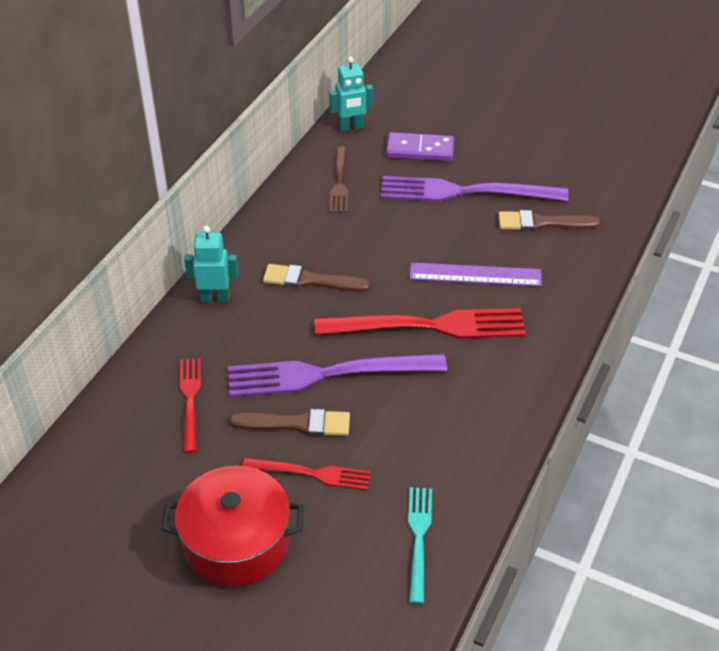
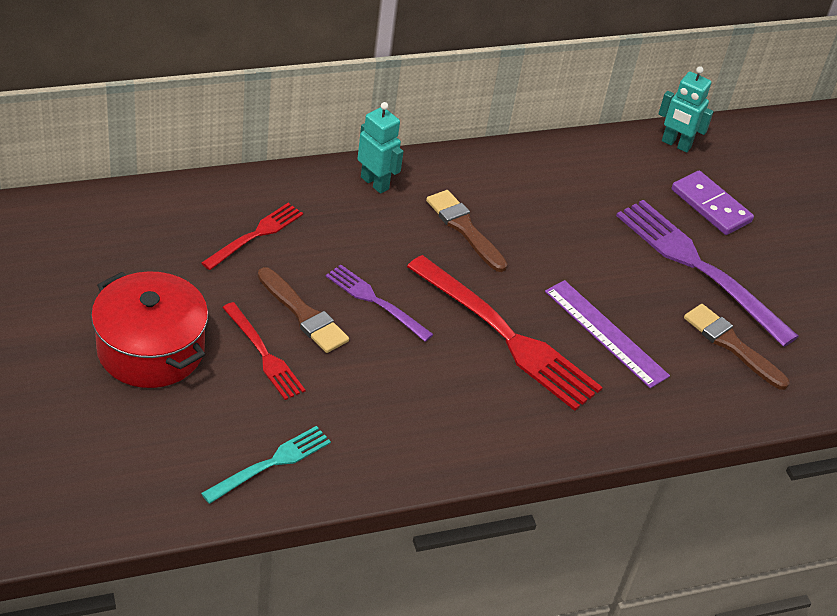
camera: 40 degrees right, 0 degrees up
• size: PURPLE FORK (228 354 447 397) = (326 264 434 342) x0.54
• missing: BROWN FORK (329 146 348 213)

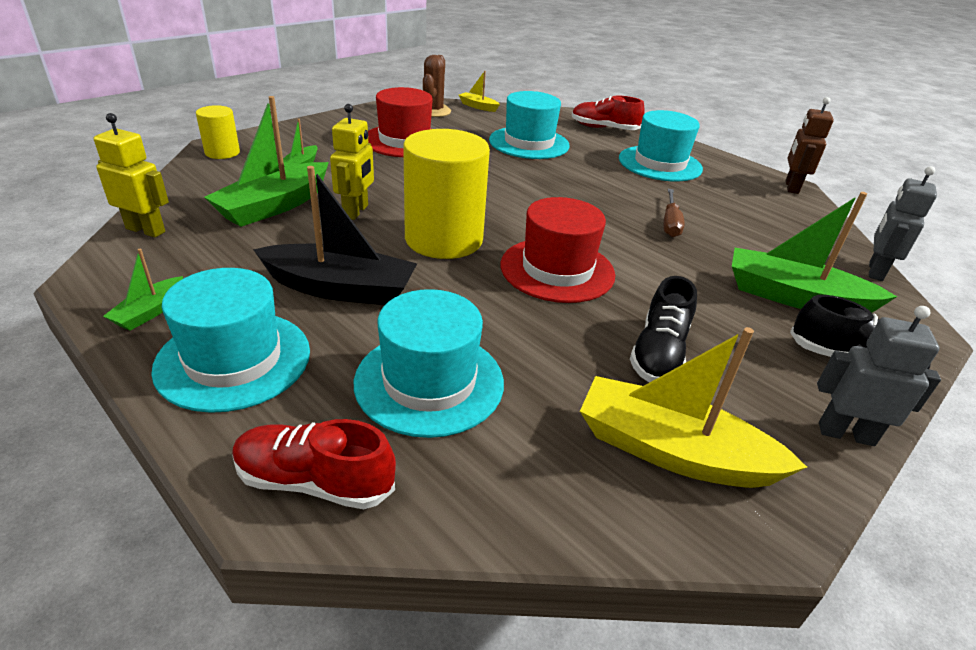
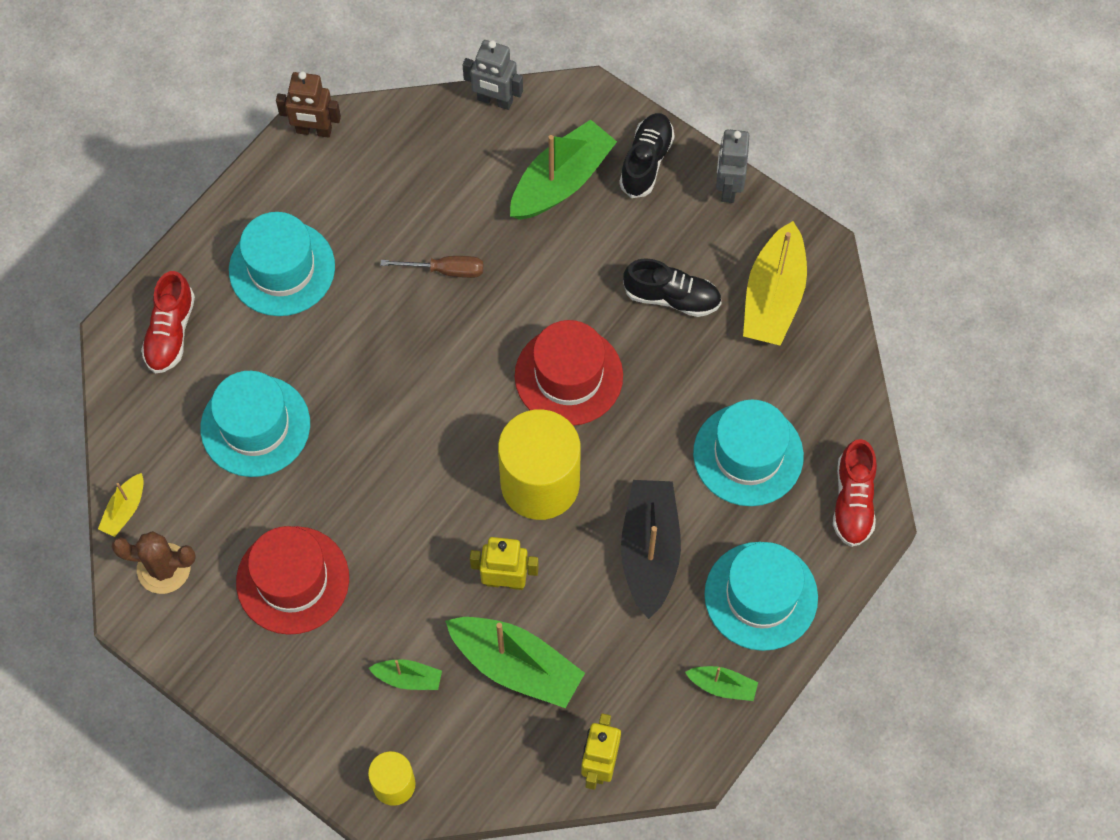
camera: 95 degrees left, 30 degrees up
• spun: EMERALD BOAT (732 192 897 313) = (510 119 617 220) 150 degrees counterclockwise

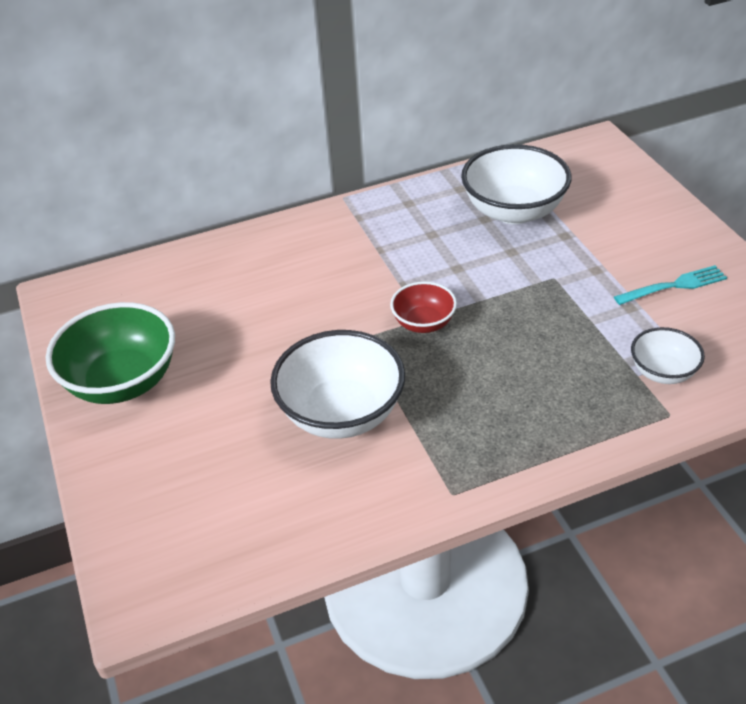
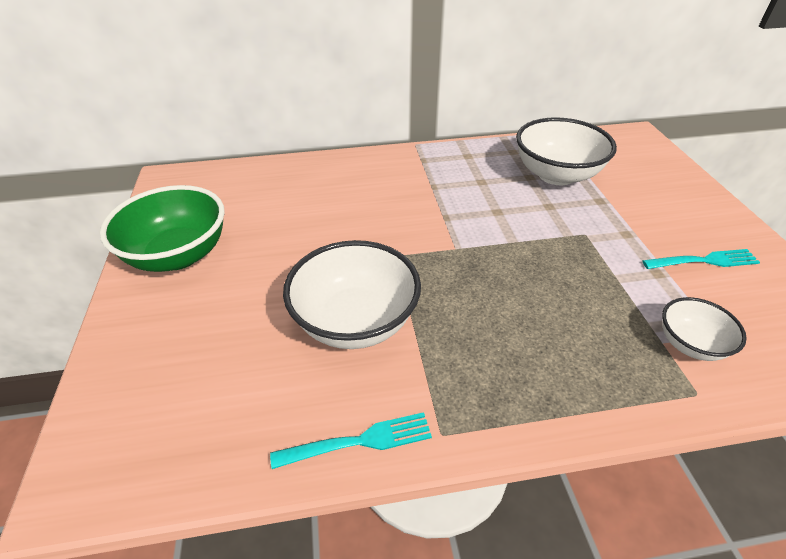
camera: 10 degrees right, 0 degrees up
• missing: RED SERVING BOWL (390 281 457 333)
• appeared: TEAL FORK (270 412 432 469)

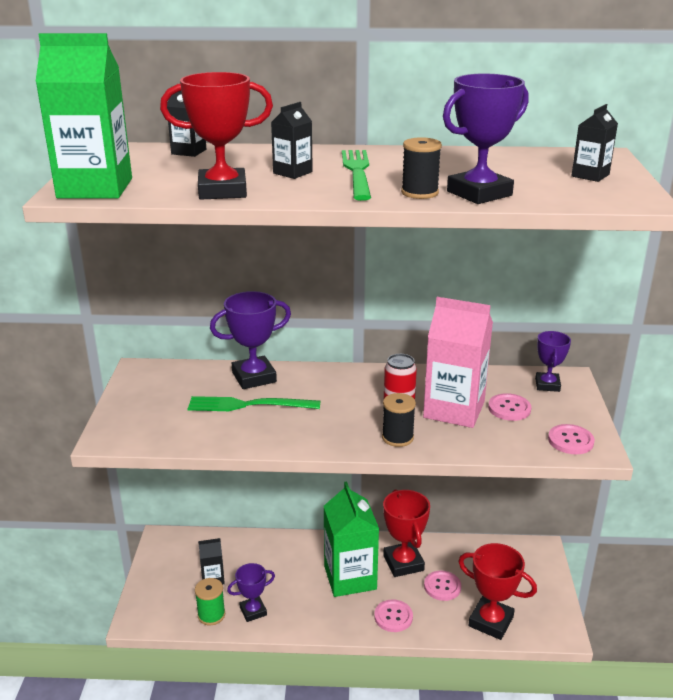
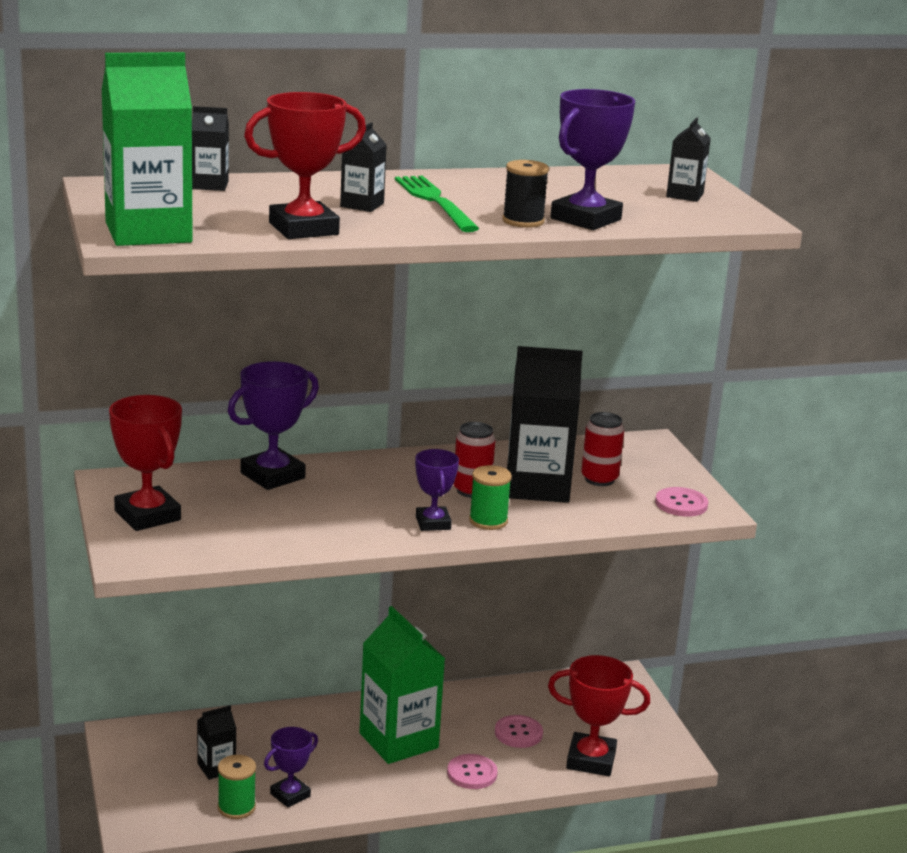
camera: 20 degrees left, 5 degrees down
• missing: EMERALD FORK (188 396 320 411)
• colour: EBONY SPOOL (382 393 416 447) to EMERALD SPOOL (469 465 512 530)
• relocated: RED PRIZE CUP (383 489 430 577) to (109 395 182 531)
• colour: PINK MILK CARTON (423 297 493 428) to EBONY MILK CARTON (507 346 583 503)
• exchanged: PINK SEWING BUTTON (488 393 531 421) to RED TIN (581 412 624 486)
• relocated: PURPLE PRIZE CUP (535 331 571 392) to (415 449 459 531)

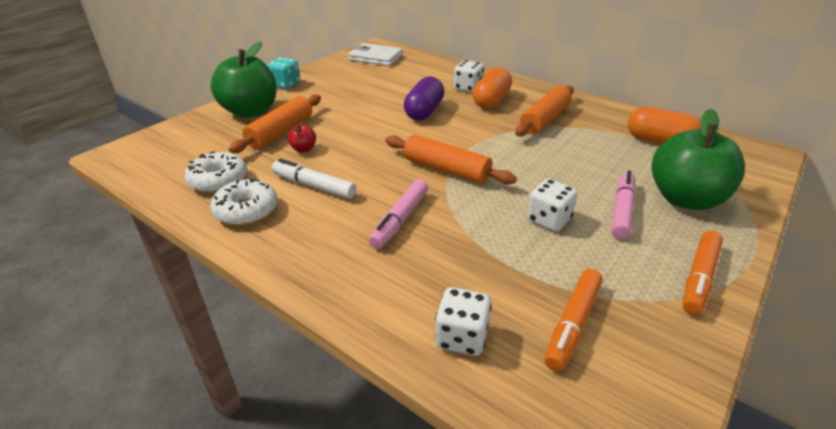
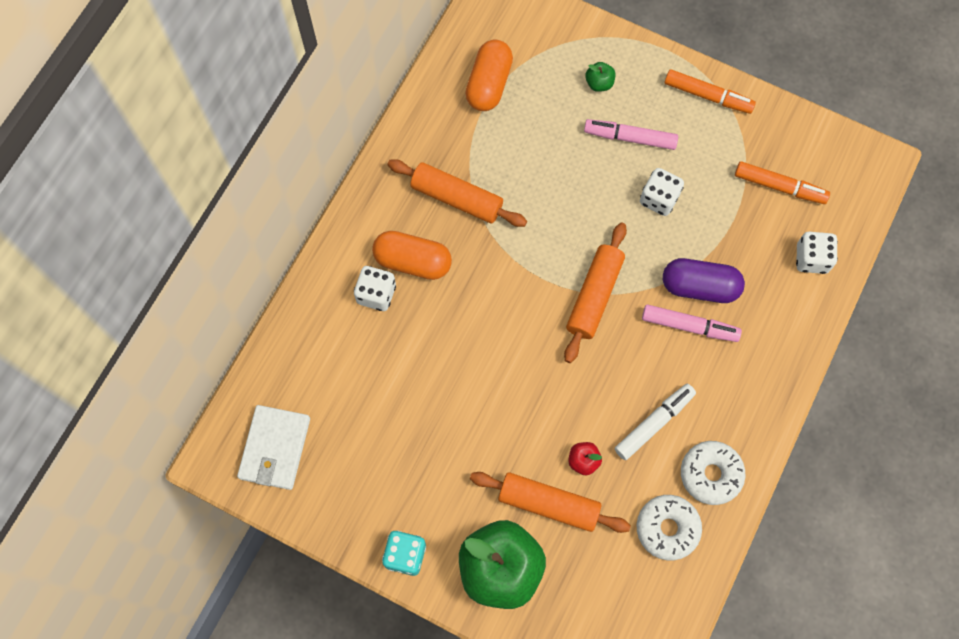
camera: 100 degrees left, 35 degrees up
• spun: WHITE FELT PEN (272 159 356 199) = (615 384 696 460) 150 degrees counterclockwise
• relocated: PURPLE CAPSULE (404 77 444 120) to (663 258 745 303)
• size: EMERALD APPLE (651 109 745 210) = (585 62 615 92) x0.40

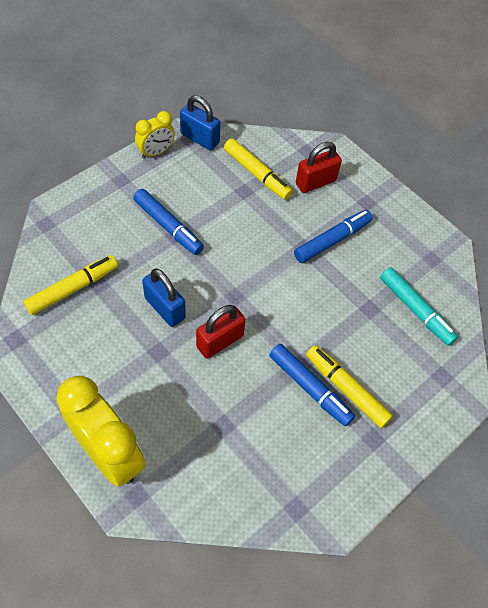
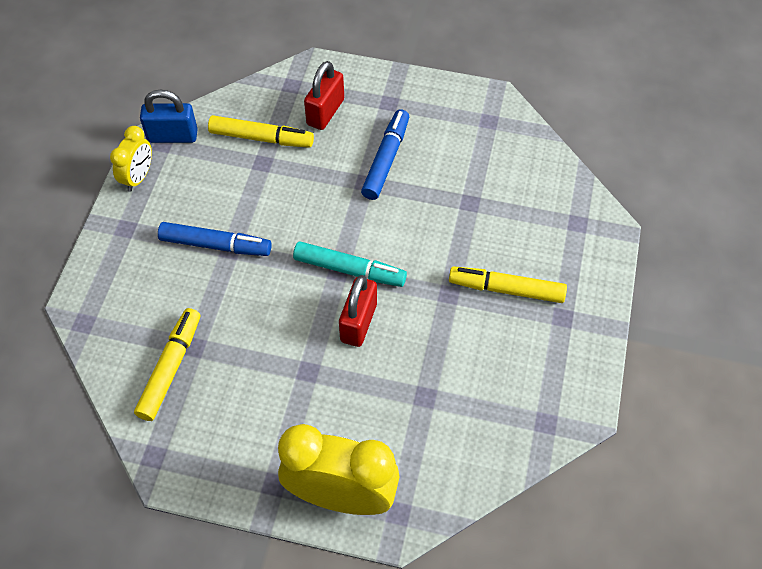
camera: 30 degrees left, 0 degrees up
• missing: ROYAL BLUE SMALL LOCK (142 268 186 327)
• missing: ROYAL BLUE FELT PEN (269 344 355 426)
• relocated: TEAL FELT PEN (380 267 458 346) to (293 241 407 287)

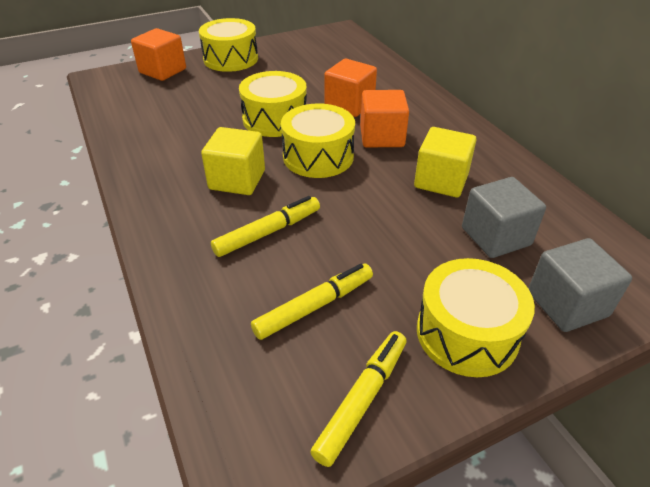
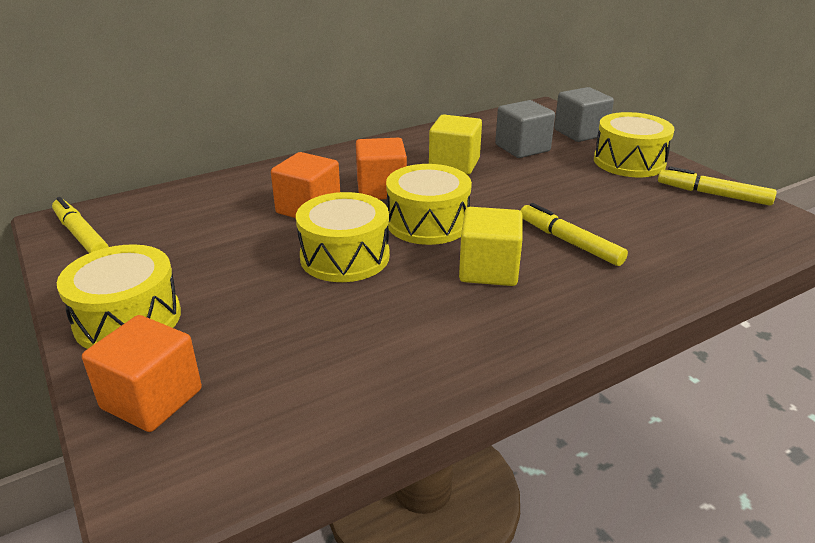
camera: 95 degrees left, 10 degrees down
• relocated: BRIGHT YELLOW FELT PEN (251 264 373 340) to (52 197 109 253)

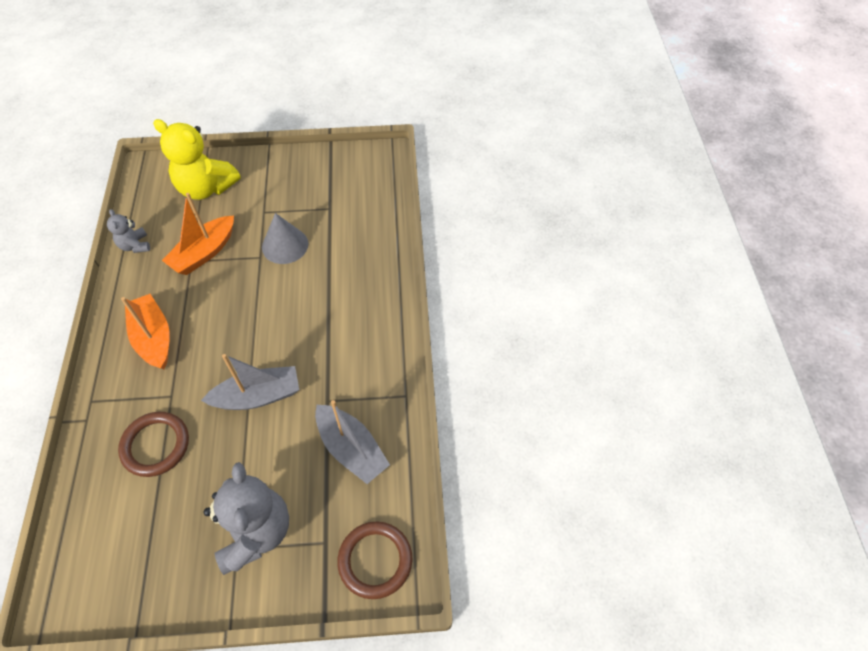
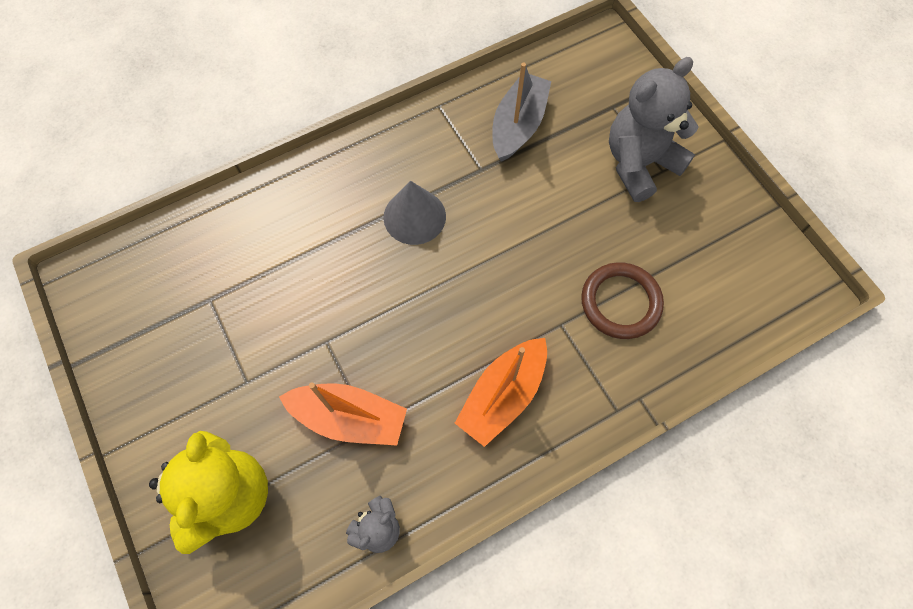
camera: 115 degrees left, 10 degrees up
• missing: ASH-GREY BOAT (201 354 299 410)
• relocated: ASH-GREY CONE (262 213 308 264) to (384 181 446 245)
• missing: BROWN HOOP (337 522 412 599)

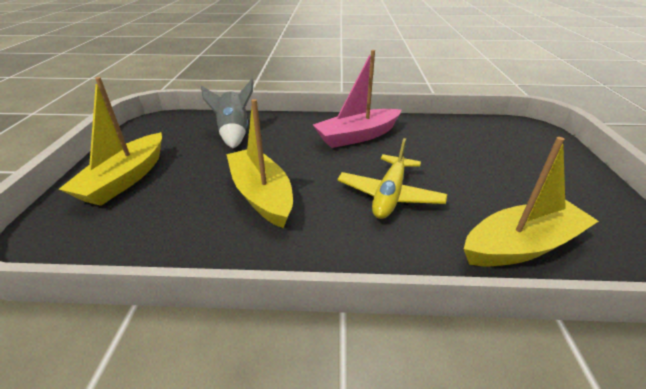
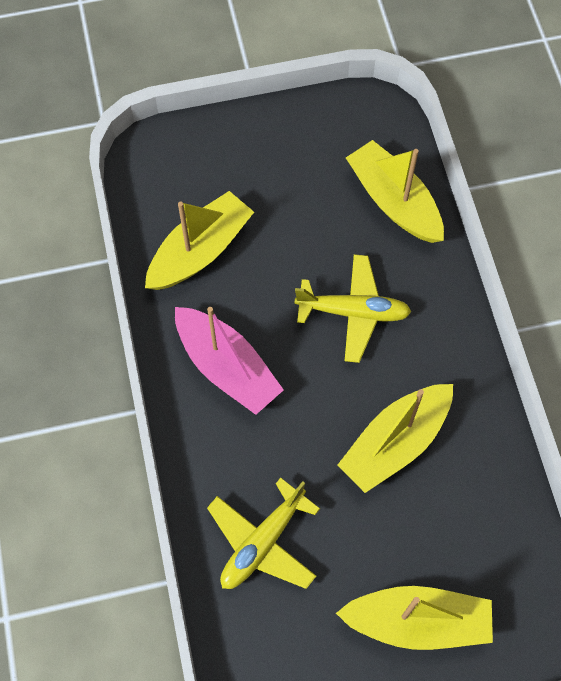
camera: 105 degrees left, 30 degrees up
• exchanged: ASH-GREY ROCKET (201 79 254 148) to BRIGHT YELLOW AEROPLANE (207 478 320 589)
• appeared: BRIGHT YELLOW BOAT (145 191 254 290)

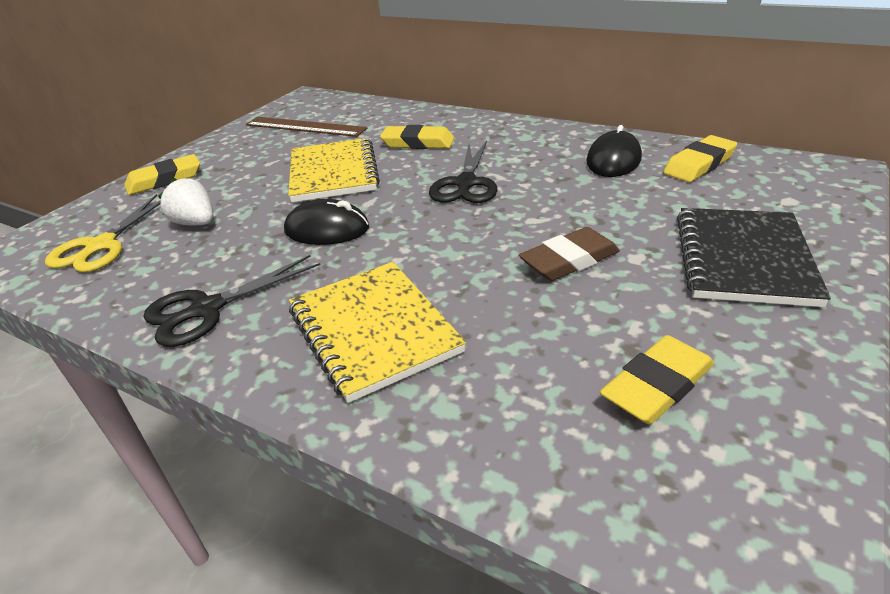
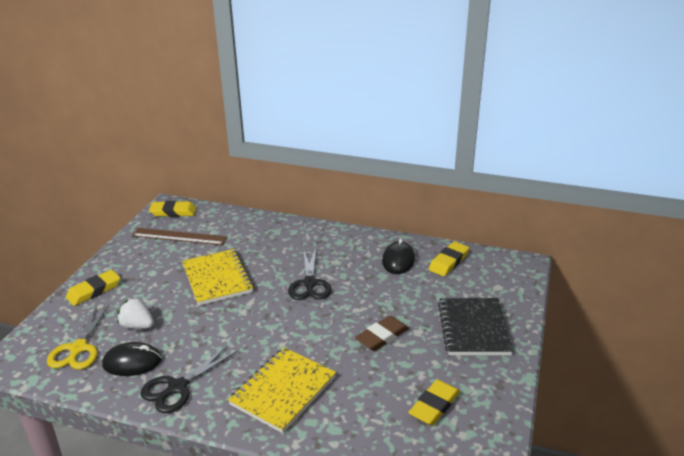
camera: 15 degrees left, 5 degrees down
• relocated: EBONY PC MOUSE (284 199 369 245) to (102 342 162 376)
• spun: BRIGHT YELLOW NOTEPAD (289 262 466 403) = (228 347 336 433) 75 degrees clockwise
• relocated: BRIGHT YELLOW PENCIL ERASER (380 125 454 149) to (149 201 196 217)

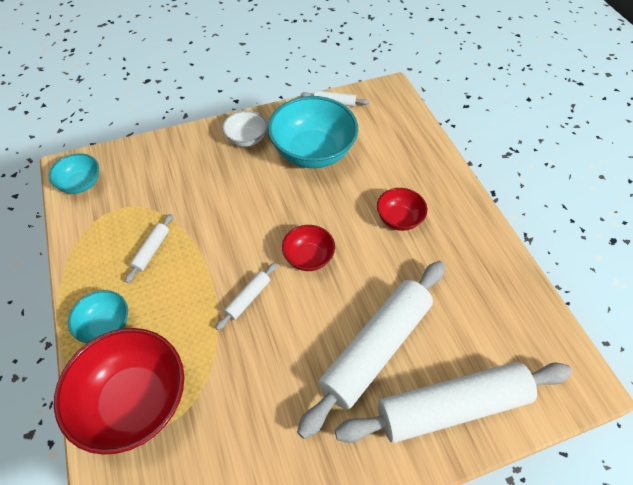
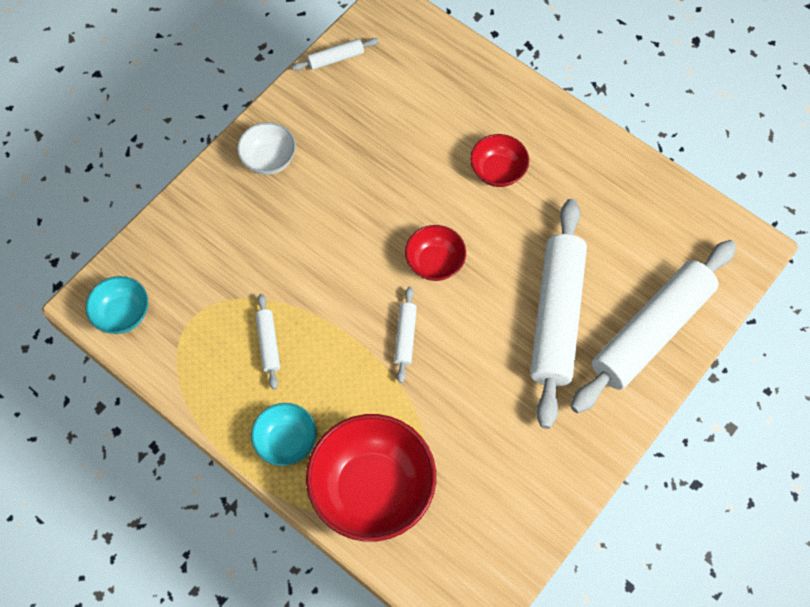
camera: 30 degrees left, 10 degrees up
• missing: TEAL SERVING BOWL (268 96 358 168)

